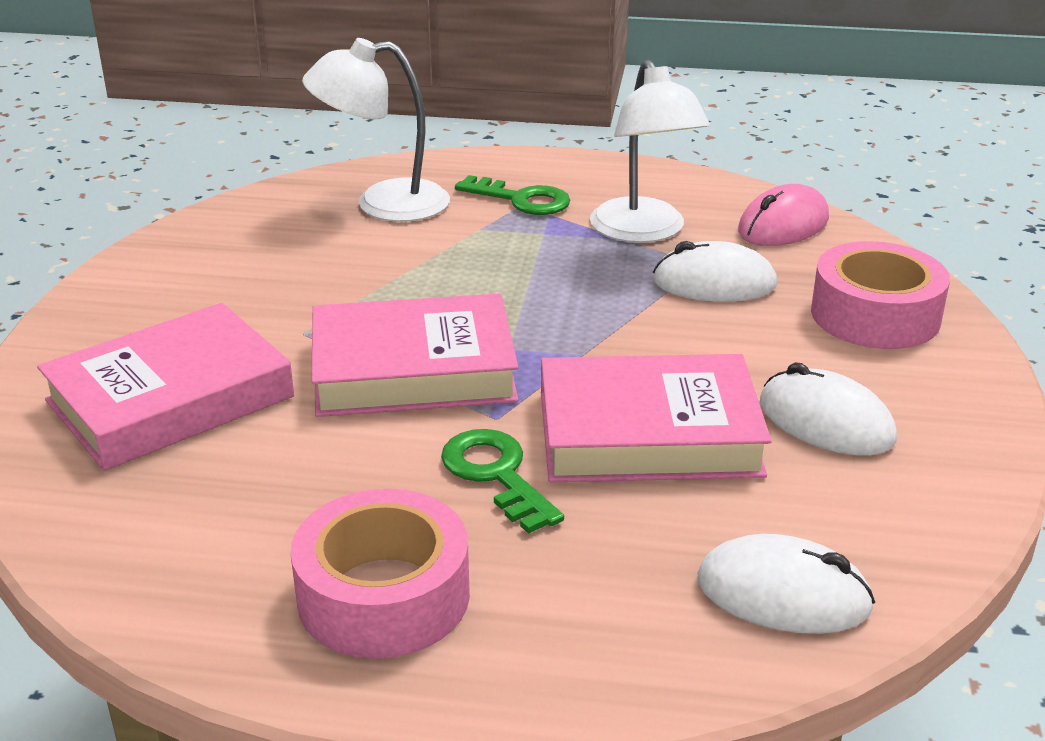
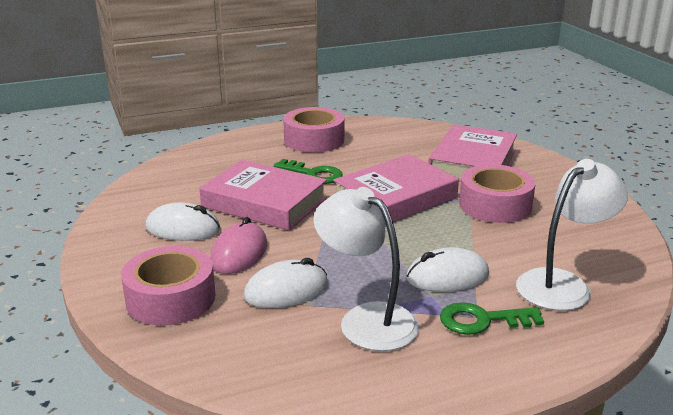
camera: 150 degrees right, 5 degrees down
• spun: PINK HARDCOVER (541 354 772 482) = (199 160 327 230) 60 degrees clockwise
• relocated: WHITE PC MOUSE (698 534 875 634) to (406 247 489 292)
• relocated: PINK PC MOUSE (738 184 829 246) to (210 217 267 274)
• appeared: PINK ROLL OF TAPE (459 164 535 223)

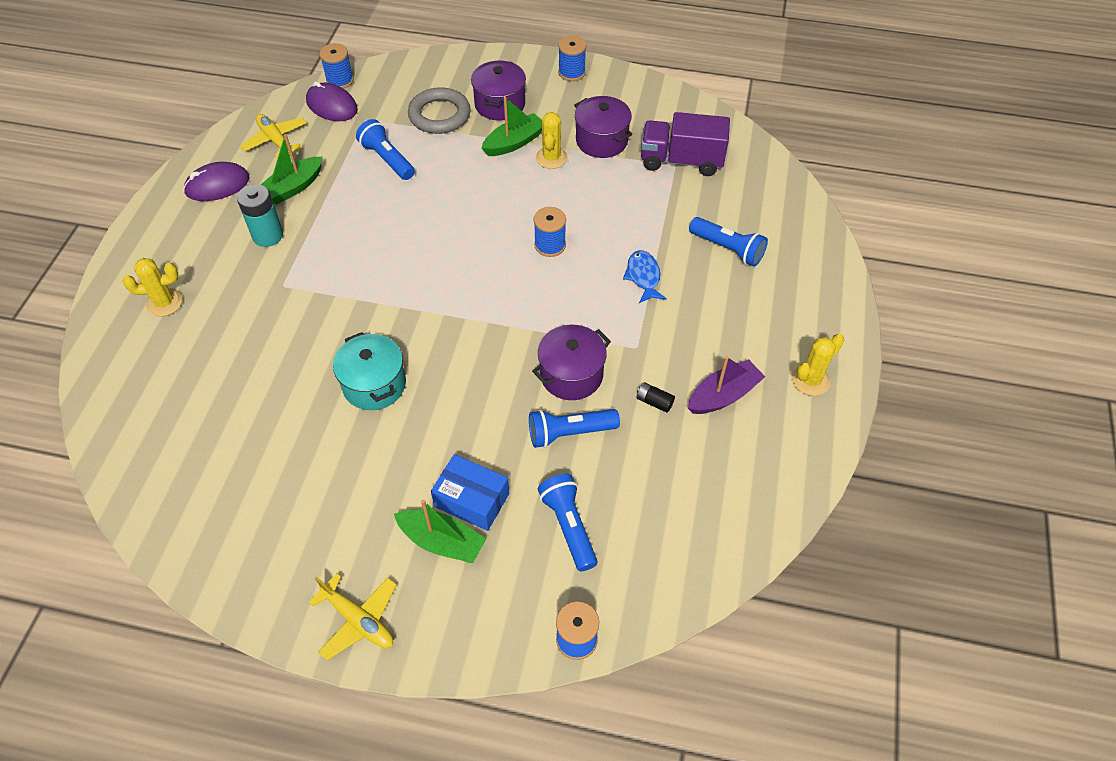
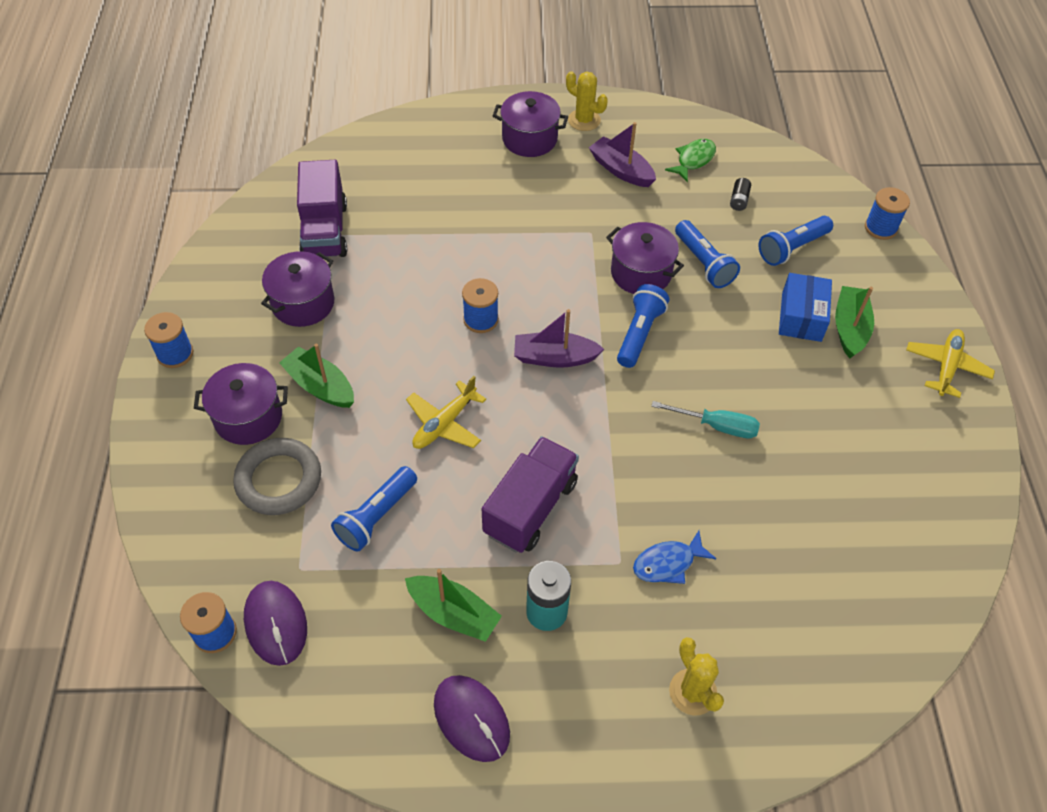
camera: 105 degrees left, 0 degrees up
• relocated: BRIGHT YELLOW AEROPLANE (240 114 307 159) to (406 376 486 449)
• spun: PURPLE PC MOUSE (306 81 358 121) = (244 581 307 666) 45 degrees counterclockwise
• exchanged: TEAL POT (333 332 406 410) to TEAL FLAT SCREWDRIVER (651 401 760 439)
• missing: BRIGHT YELLOW CACTUS (536 112 568 169)
• relocated: ROYAL BLUE TOY FISH (623 250 667 303) to (633 530 716 584)
• relocated: EBONY POWER CELL (636 382 675 413) to (730 178 751 211)
• relocated: ROYAL BLUE TORCH (689 217 768 267) to (617 284 669 368)
• appeared: PURPLE LORRY (482 436 579 553)
• appeared: PURPLE POT (493 91 568 157)
• appeared: PURPLE BOAT (514 309 604 368)
• appeared: EMERALD TOY FISH (665 139 716 182)

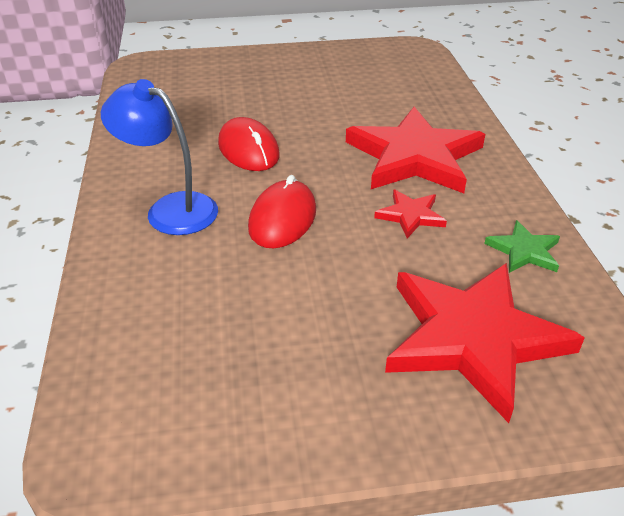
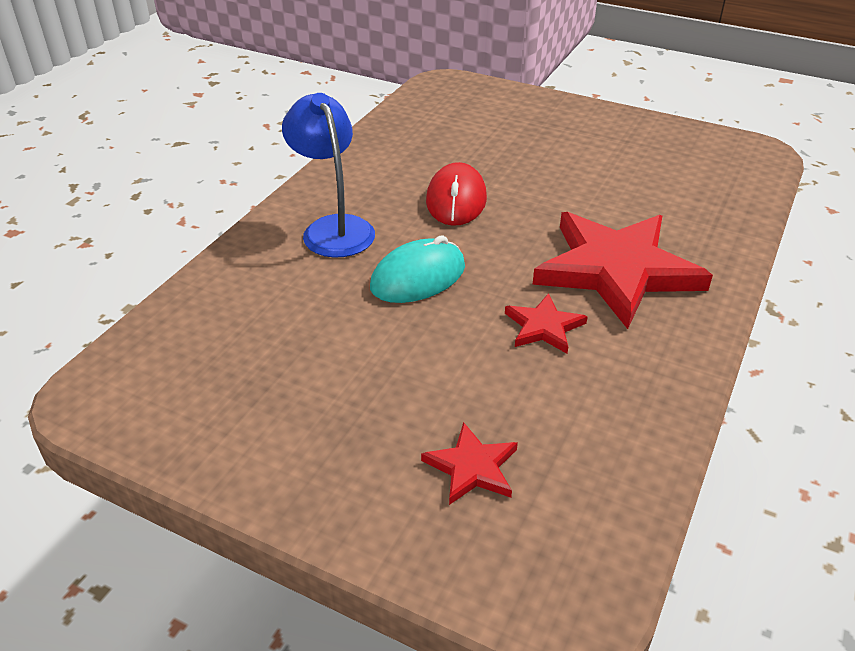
camera: 35 degrees right, 0 degrees up
• colour: RED PC MOUSE (248 175 316 248) to TEAL PC MOUSE (370 235 465 303)
• size: RED STAR SHAPE (385 263 585 423) = (421 422 518 505) x0.45
• missing: EMERALD STAR SHAPE (484 220 560 273)

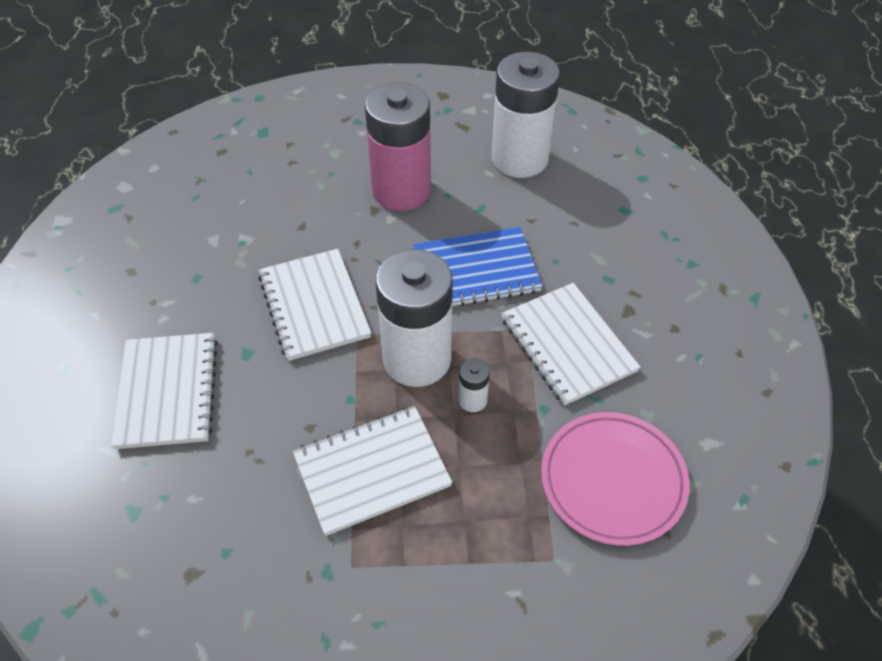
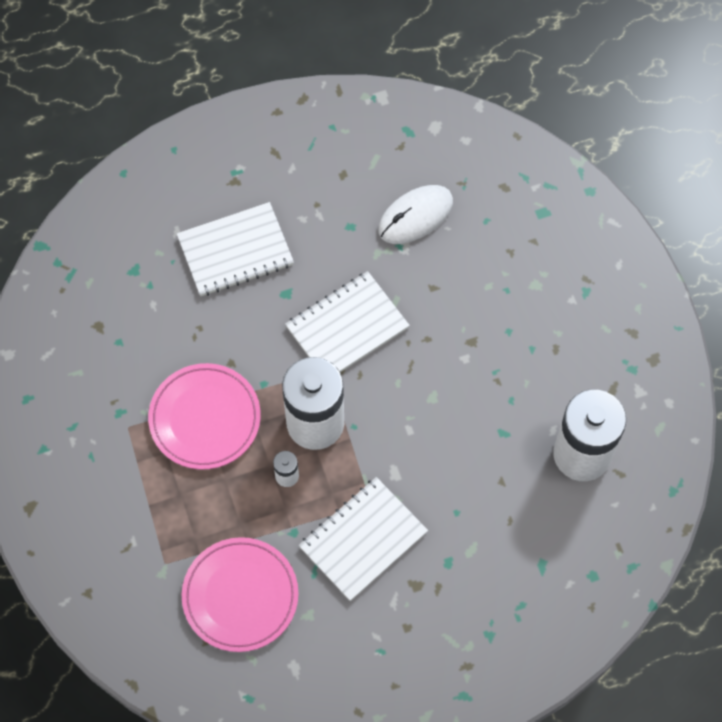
camera: 75 degrees right, 15 degrees up
• exchanged: WHITE NOTEPAD (293 406 453 536) to PINK DINNER PLATE (148 363 261 470)
• missing: PINK POWER CELL (365 82 431 211)
• missing: ROYAL BLUE NOTEPAD (413 227 543 306)
• appeared: WHITE PC MOUSE (378 185 453 244)

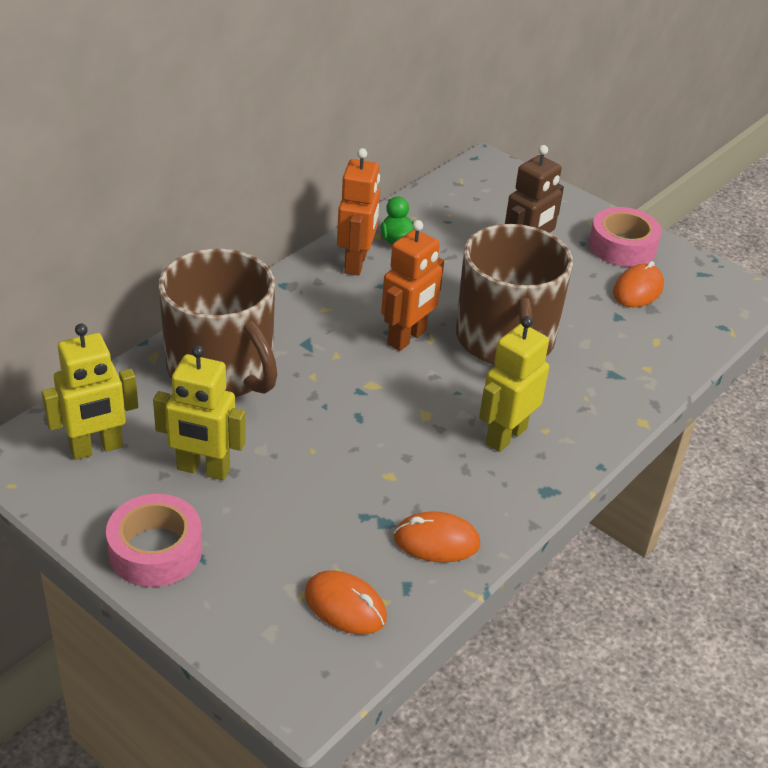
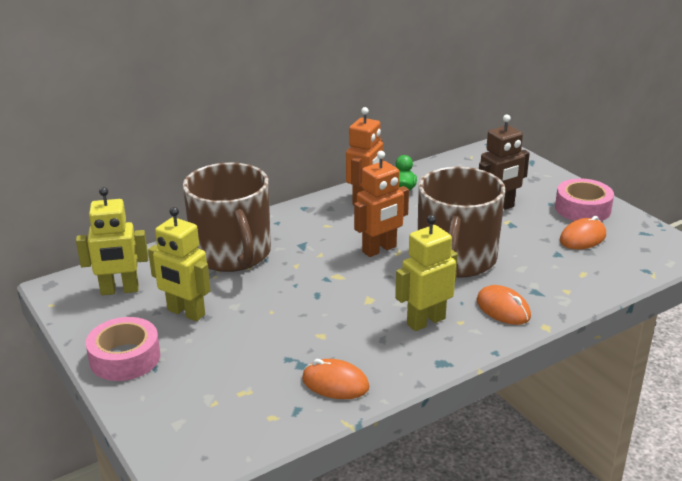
camera: 20 degrees right, 10 degrees down
• relocated: BRIGHT ORANGE PC MOUSE (305 570 387 635) to (477 285 531 325)

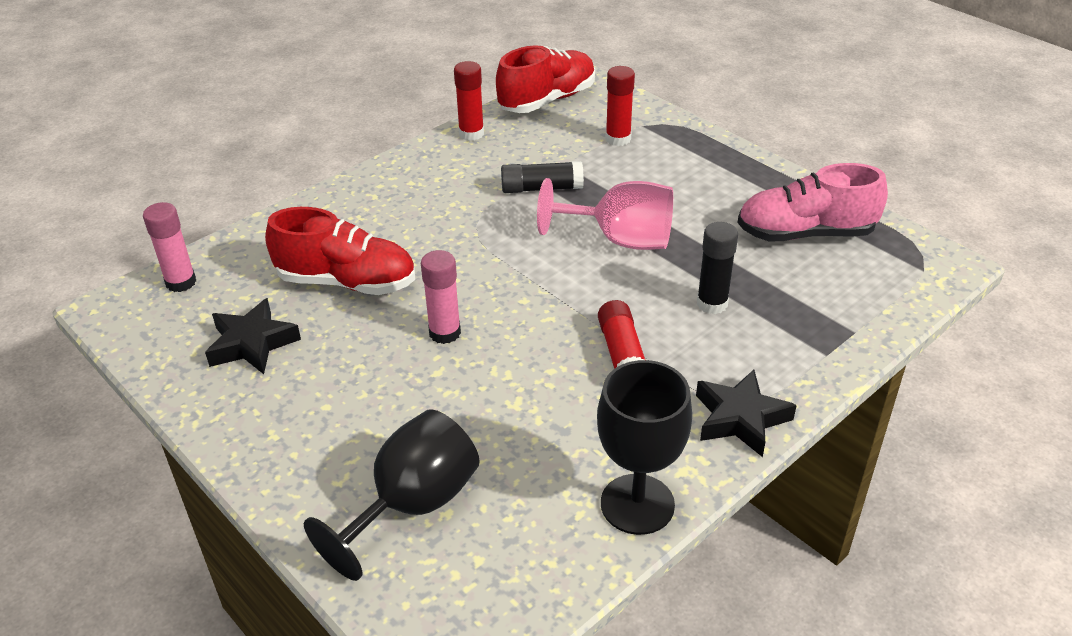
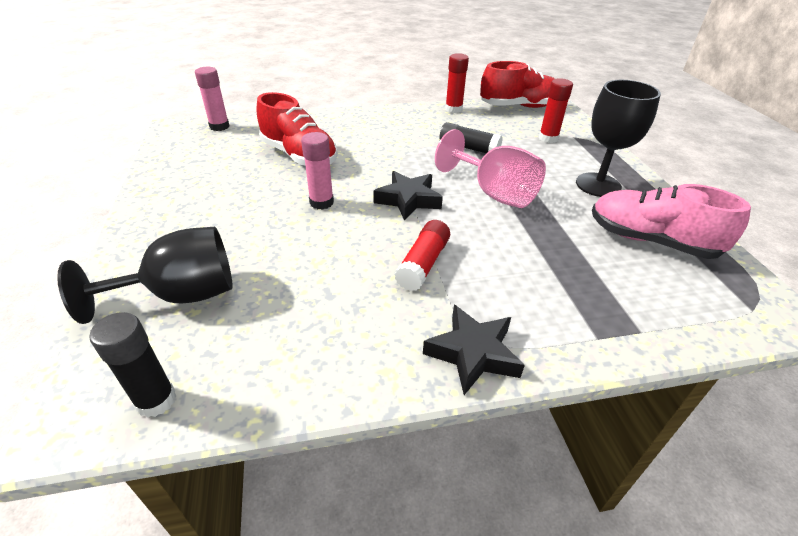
camera: 30 degrees right, 0 degrees up
• relocated: EBONY STAR SHAPE (205 298 301 374) to (373 171 443 221)
• relocated: EBONY WINE GLASS (597 360 692 535) to (576 80 661 197)
• relocated: EBONY GLUE (697 222 738 314) to (89 312 176 418)

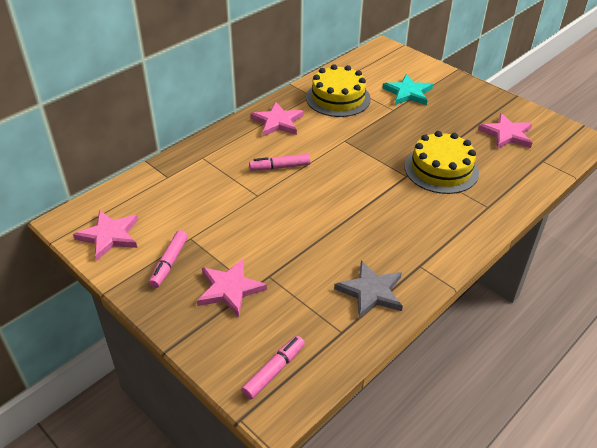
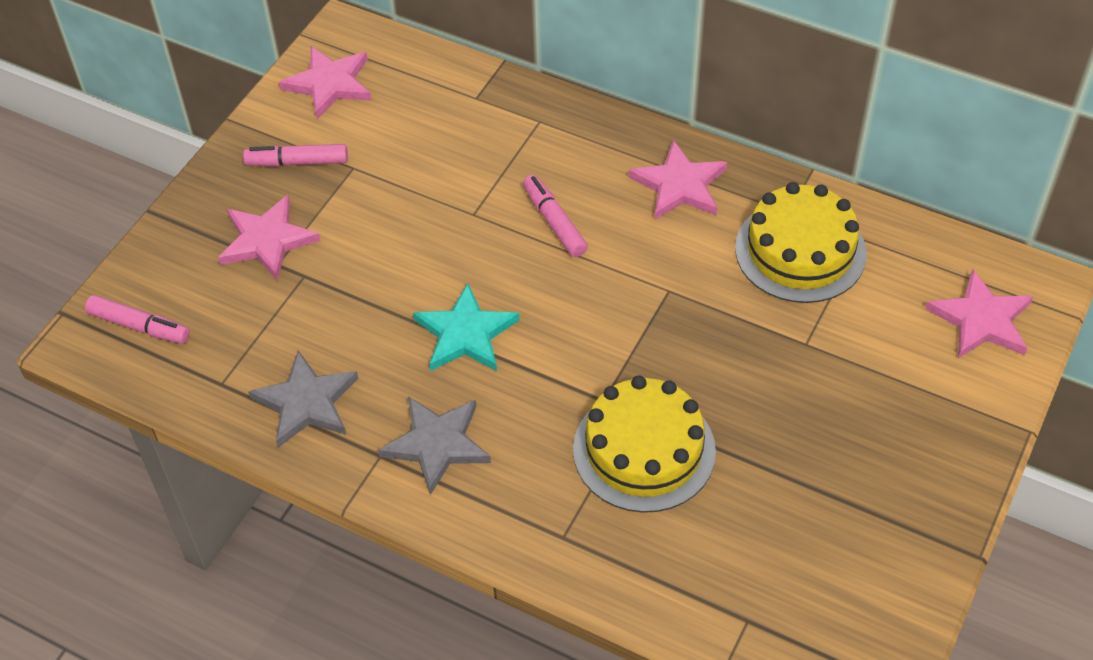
camera: 75 degrees right, 10 degrees up
• relocated: TEAL STAR SHAPE (382 74 433 105) to (413 283 520 371)
• relocated: PINK STAR SHAPE (478 113 532 149) to (925 269 1033 359)
• appeared: ASH-GREY STAR SHAPE (378 396 491 495)

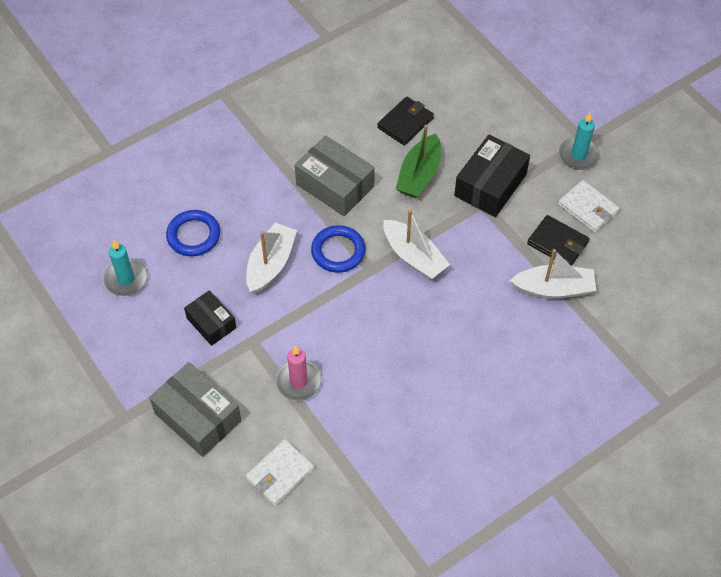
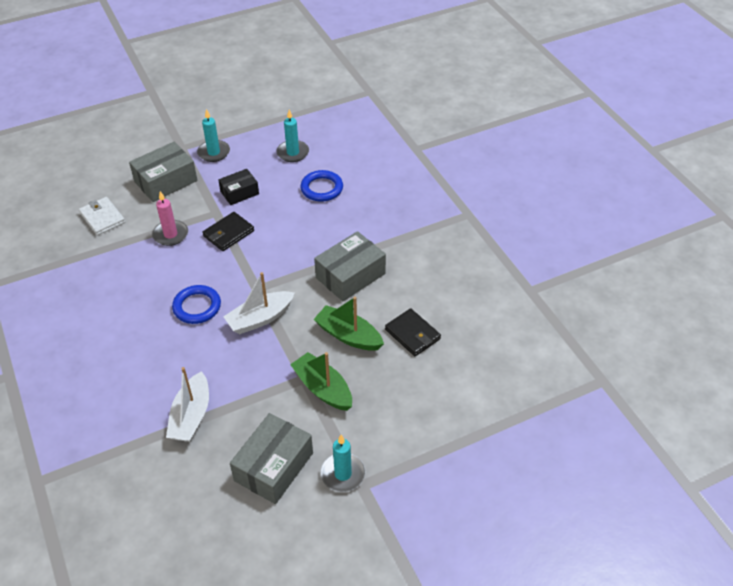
camera: 100 degrees right, 10 degrees down
• missing: WHITE BOAT (246 223 297 294)
• relocated: ROYAL BLUE HOOP (311 225 366 273) to (172 285 221 324)
• exchanged: EBONY PARCEL (454 135 530 217) to EMERALD BOAT (290 352 352 411)
• relocated: EBONY CARD WALLET (527 215 589 266) to (202 212 254 251)
• exchanged: WHITE CARD WALLET (558 180 620 233) to ASH-GREY PARCEL (230 413 313 504)
• appeared: TEAL PILLAR CANDLE (197 109 230 162)

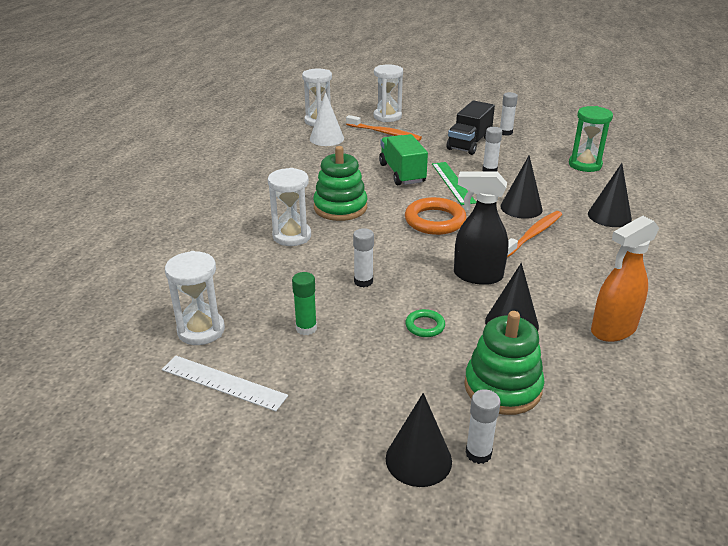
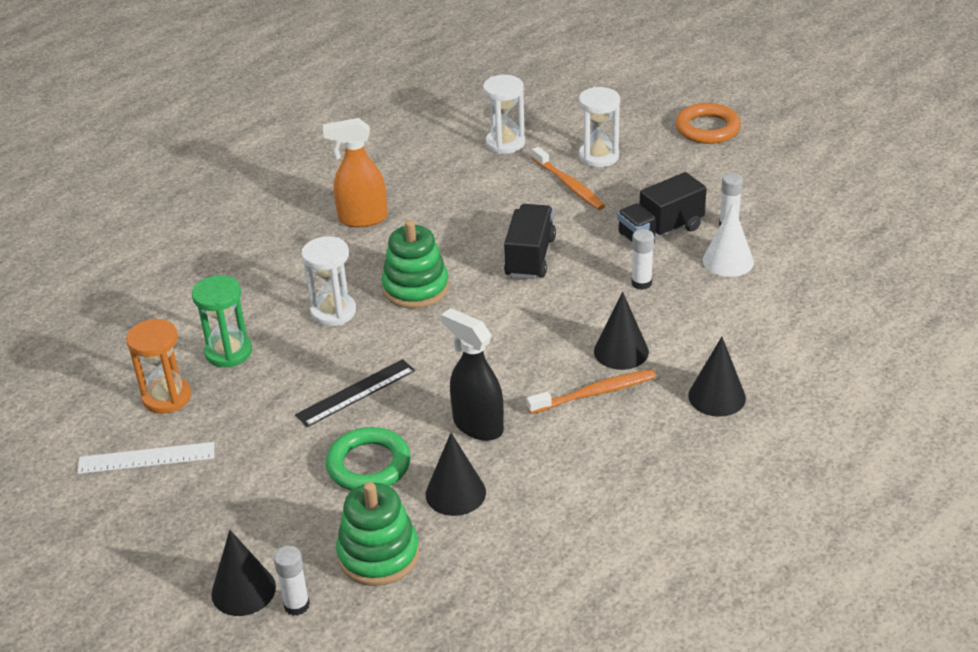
camera: 30 degrees right, 5 degrees up
• spun: WHITE RULER (162 356 288 412) = (77 442 215 474) 60 degrees counterclockwise
• colour: WHITE HOURGLASS (165 251 225 345) to BRIGHT ORANGE HOURGLASS (126 319 191 414)
• missing: EMERALD GLUE (292 272 317 335)
• relocated: WHITE CONE (310 92 344 146) to (703 203 754 277)
• exchanged: WHITE GLUE (353 228 374 287) to EBONY RULER (295 359 415 427)
• colour: EMERALD LORRY (379 134 428 185) to EBONY LORRY (504 204 556 279)
• relocated: BRIGHT ORANGE HOOP (405 197 467 235) to (675 103 741 144)
• size: EMERALD HOOP (405 309 445 337) = (326 427 410 491) x1.92
• missing: EMERALD RULER (432 162 476 205)
• relocated: EMERALD HOURGLASS (569 106 613 172) to (192 275 252 368)
• relocated: BRIGHT ORANGE SPRAY BOTTLE (591 216 659 342) to (323 118 387 227)

